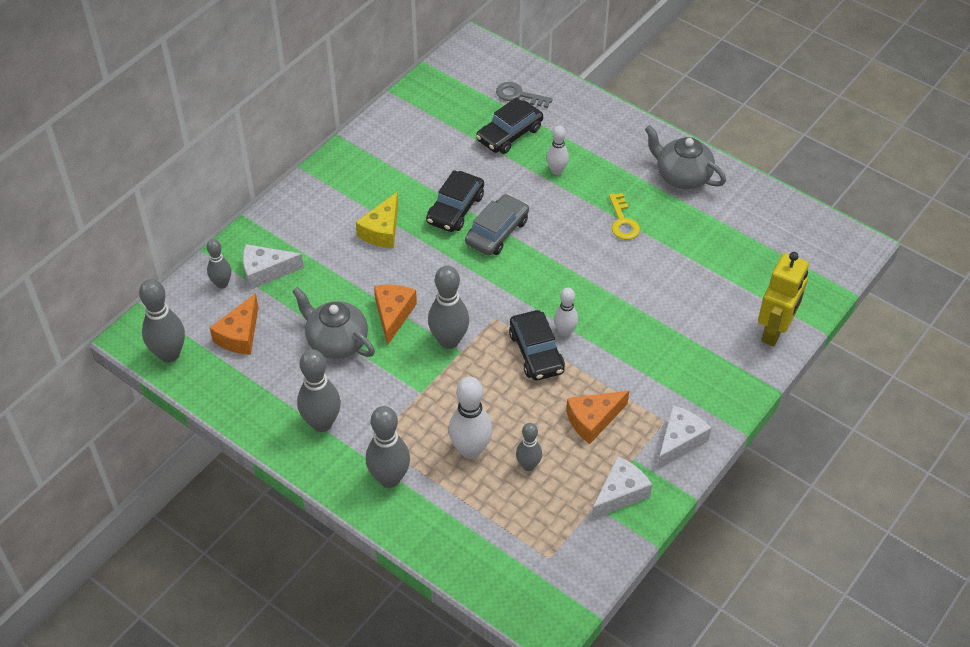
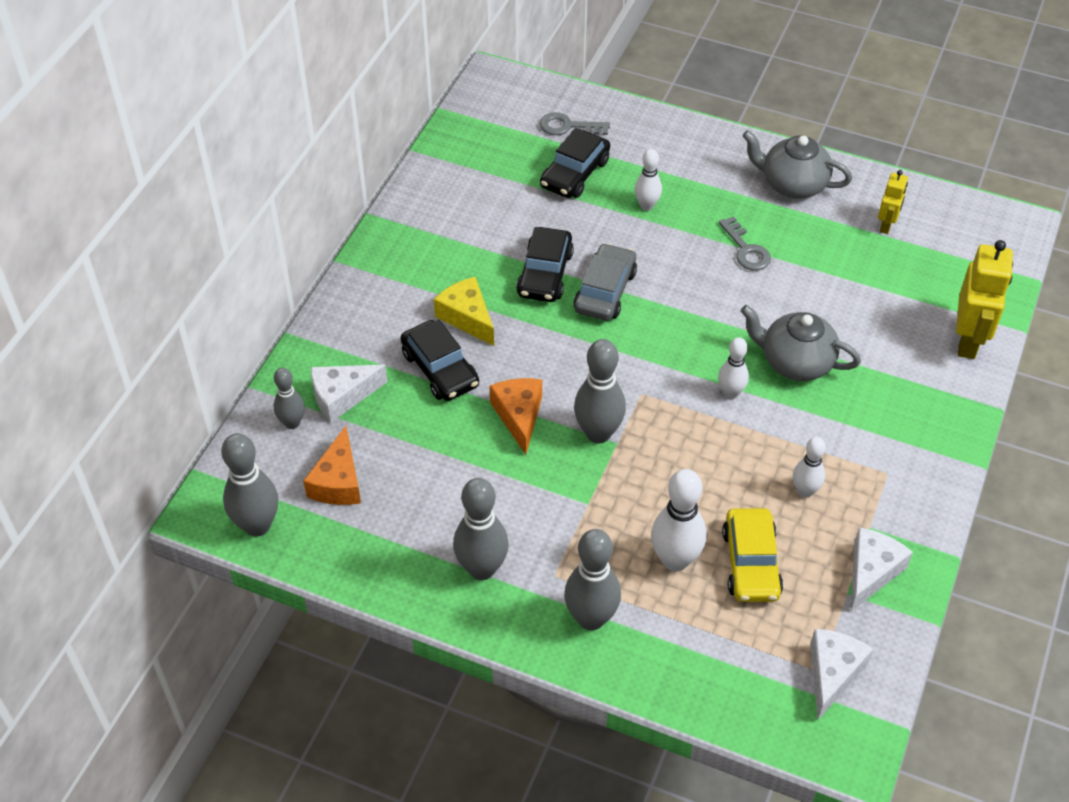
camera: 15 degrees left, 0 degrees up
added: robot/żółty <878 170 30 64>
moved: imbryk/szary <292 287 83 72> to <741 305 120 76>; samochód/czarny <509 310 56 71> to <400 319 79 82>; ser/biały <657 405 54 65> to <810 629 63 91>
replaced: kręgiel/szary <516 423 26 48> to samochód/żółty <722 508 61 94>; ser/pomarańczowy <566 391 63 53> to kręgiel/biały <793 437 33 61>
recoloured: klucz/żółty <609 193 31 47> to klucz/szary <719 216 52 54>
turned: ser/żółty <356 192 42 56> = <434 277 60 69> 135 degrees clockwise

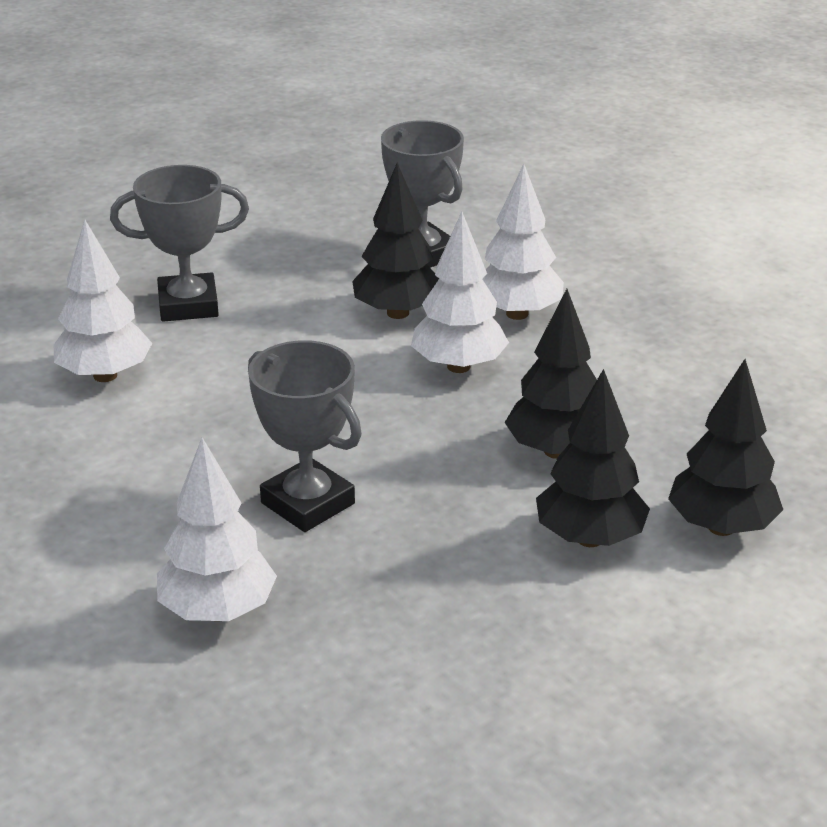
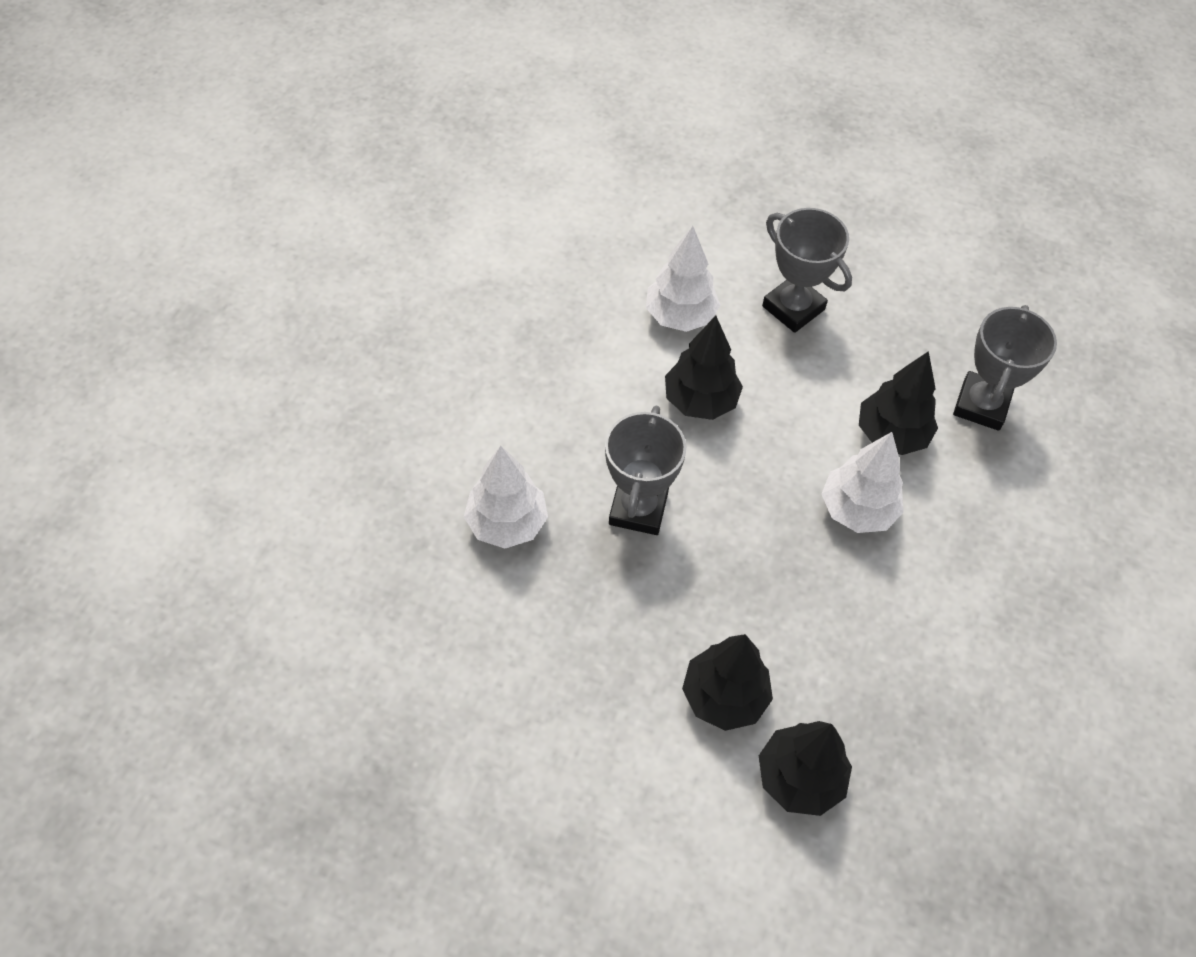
camera: 55 degrees right, 25 degrees up
removed: drzewko/biały <483 164 81 156>
moved: drzewko/czarny <505 289 92 170> to <665 315 78 105>

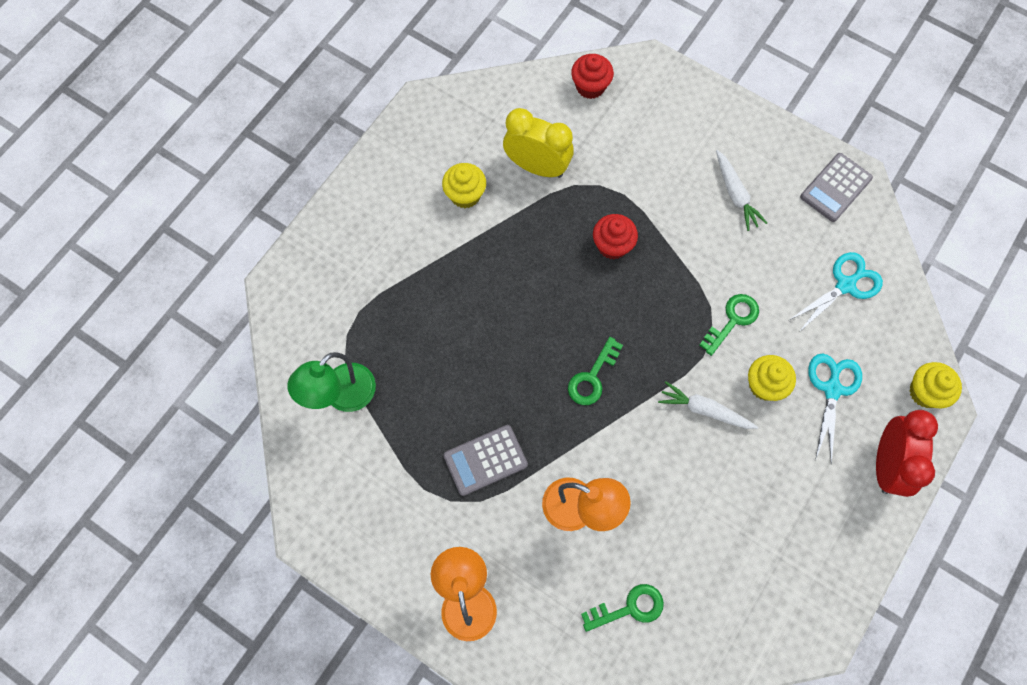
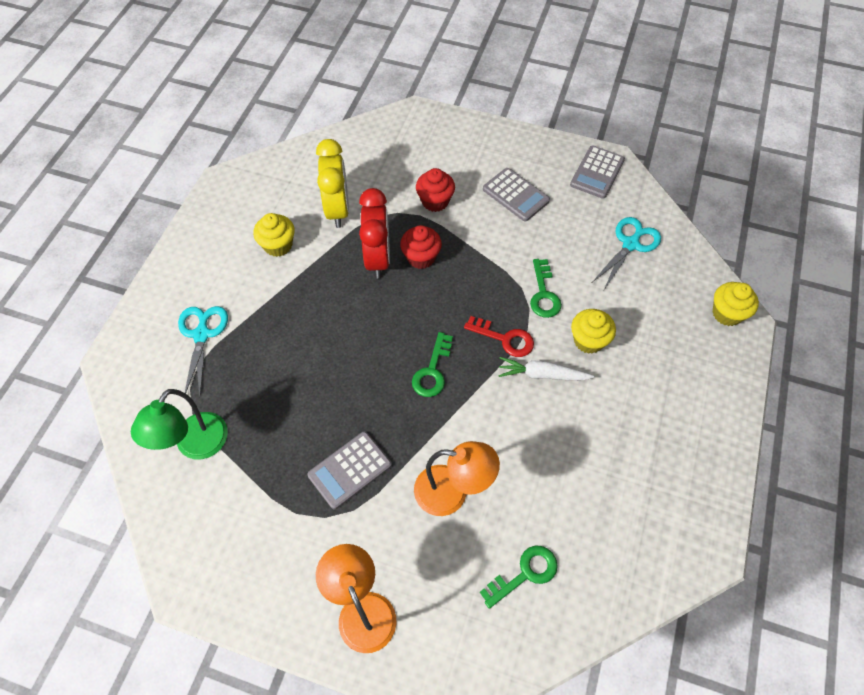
camera: 15 degrees left, 10 degrees down
added: klucz/czerwony <464 316 70 41>
moved: muffinka/czerwony <571 54 43 45> to <416 168 39 44>; nożyczki/turkusowy <808 354 54 110> to <178 306 50 90>; budzik/czerwony <876 410 62 87> to <359 188 31 91>
replaced: marchewka/biały <716 150 51 81> to kalkulator/szary <483 168 67 54>
turned: budzik/żółty <503 108 71 70> = <316 139 33 89> 75 degrees clockwise; klucz/zielony <700 294 59 62> = <530 259 32 59> 150 degrees clockwise

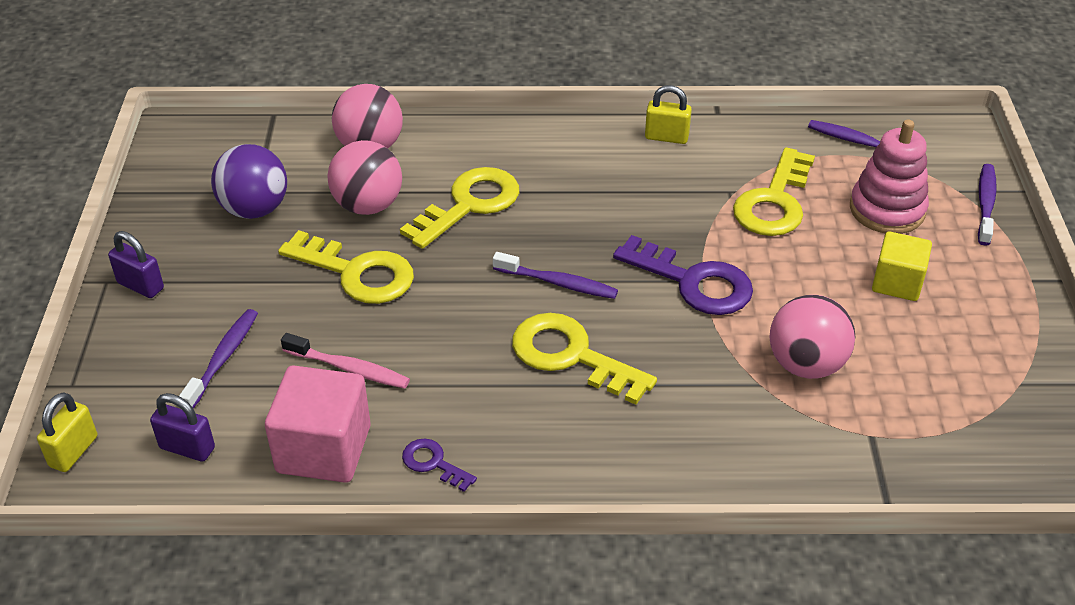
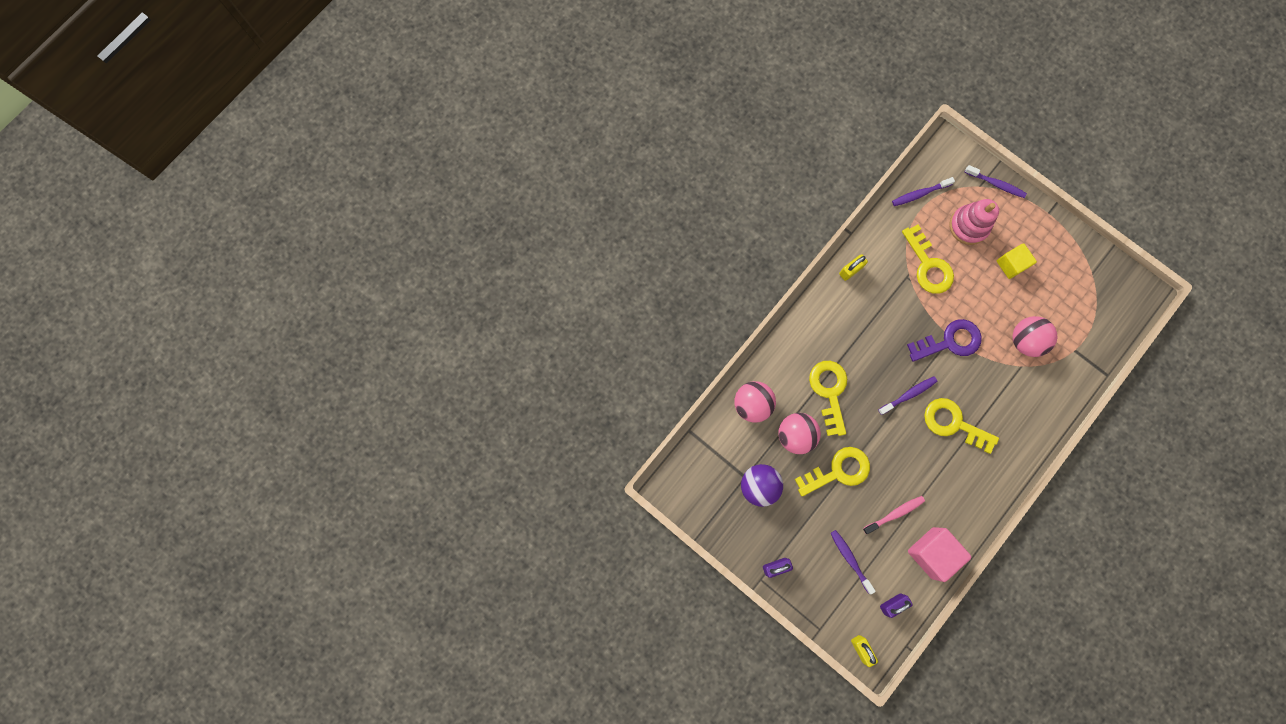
camera: 50 degrees left, 35 degrees up
removed: klucz/fioletowy <402 438 75 54>
turned: klucz/żółty <512 313 145 92> = <924 398 75 56> 45 degrees clockwise; szczoteczka do zębów/fioletowy <978 164 19 82> = <964 165 63 33> 150 degrees clockwise

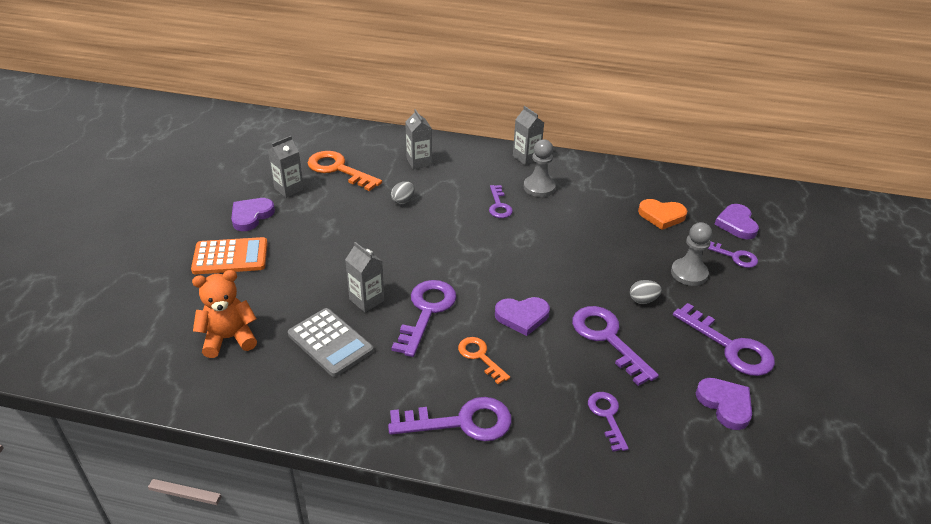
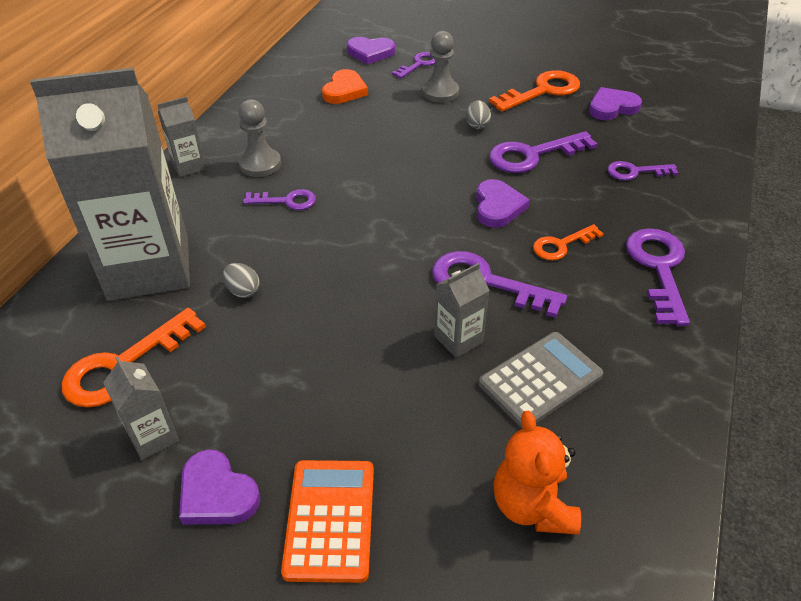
camera: 80 degrees left, 5 degrees up
recoloured: klucz/fioletowy <673 303 102 73> to klucz/pomarańczowy <489 70 91 42>
resized: karton mleka/szary <405 109 27 60> = <30 68 160 233> x2.46

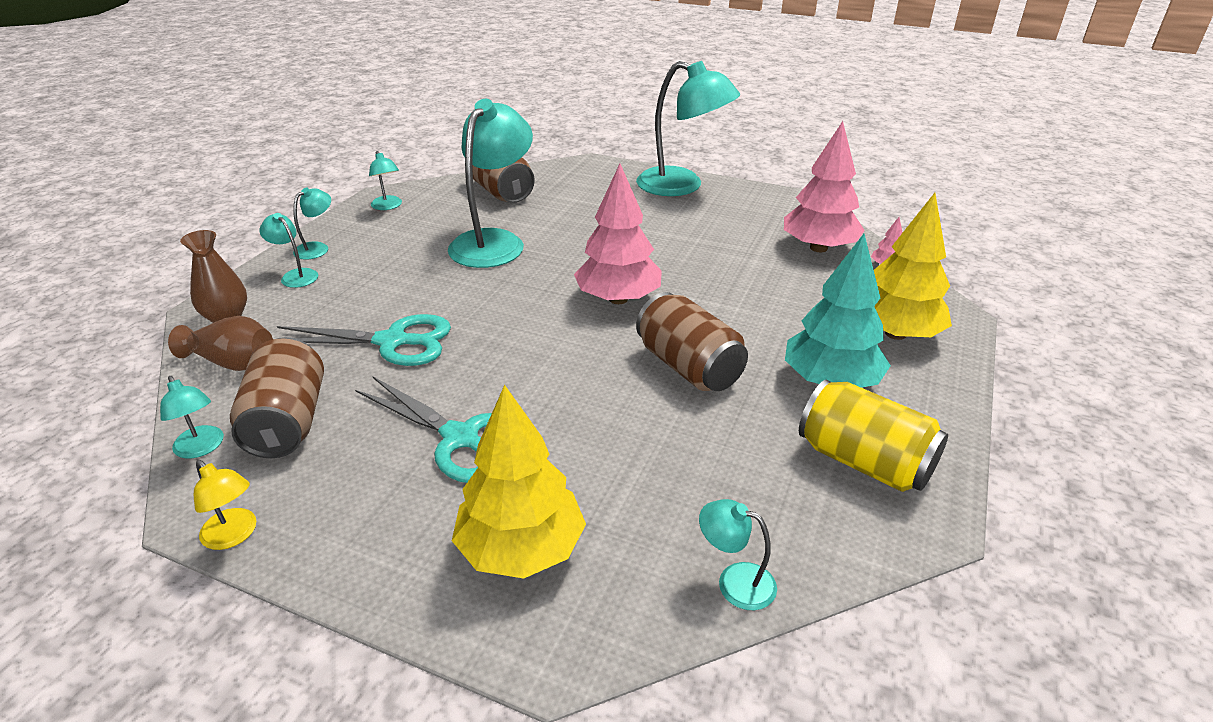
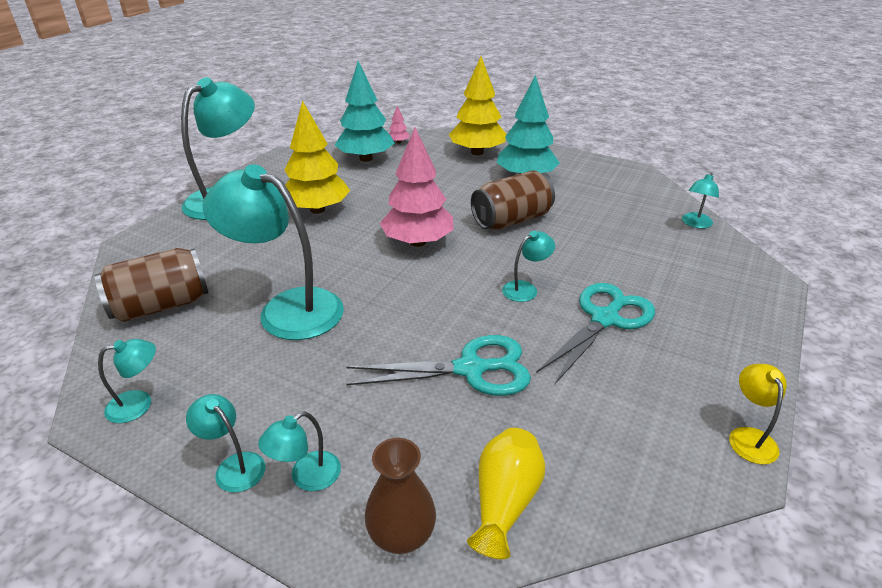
camera: 85 degrees left, 0 degrees up
removed: puszka/brązowy <230 337 94 121>; puszka/żółty <799 379 149 113>
moved: lampka/turkusowy <160 376 64 83> to <502 231 53 71>; drzewko/żółty <452 385 134 193> to <285 100 65 114>
recoloured: wazon/brązowy <168 316 105 55> to wazon/żółty <467 428 78 131>; drzewko/różowy <784 121 81 131> to drzewko/turkusowy <335 61 60 101>
turned: lampka/żółty <194 460 62 90> = <729 364 58 101> 45 degrees counterclockwise; nożyczki/turkusowy <277 314 174 52> = <346 335 185 61> 75 degrees clockwise

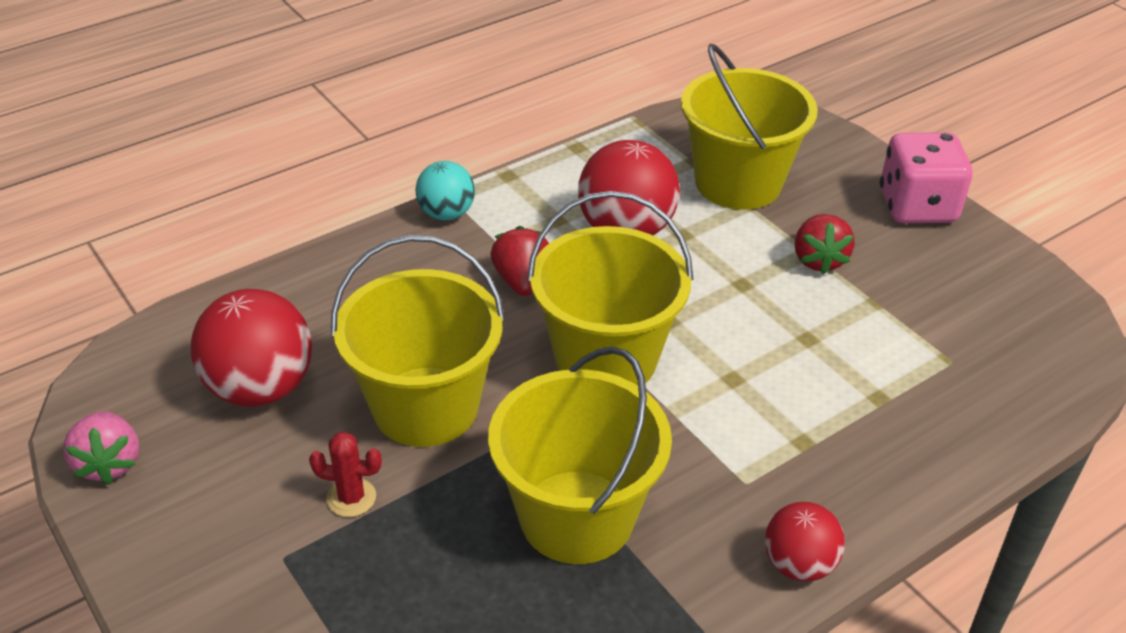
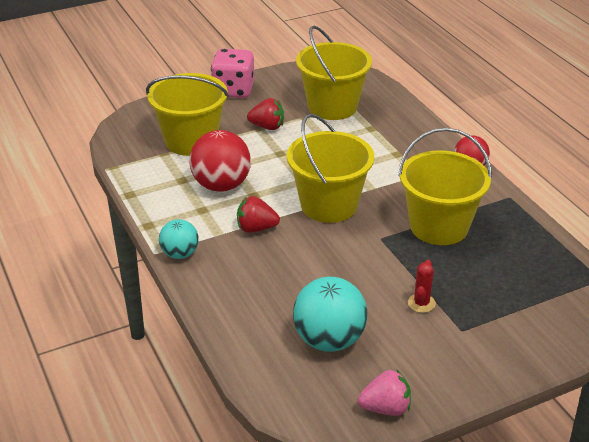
camera: 80 degrees left, 5 degrees down
moved: wiadro/żółty <331 235 174 212> to <296 25 76 95>
recoloured: piłka/czerwony <191 289 121 118> to piłka/turkusowy <293 277 74 75>

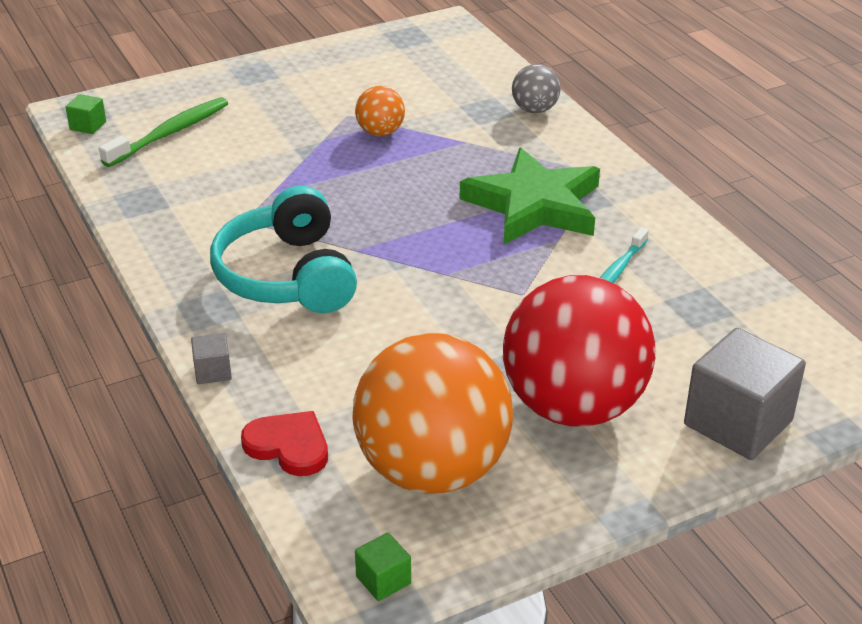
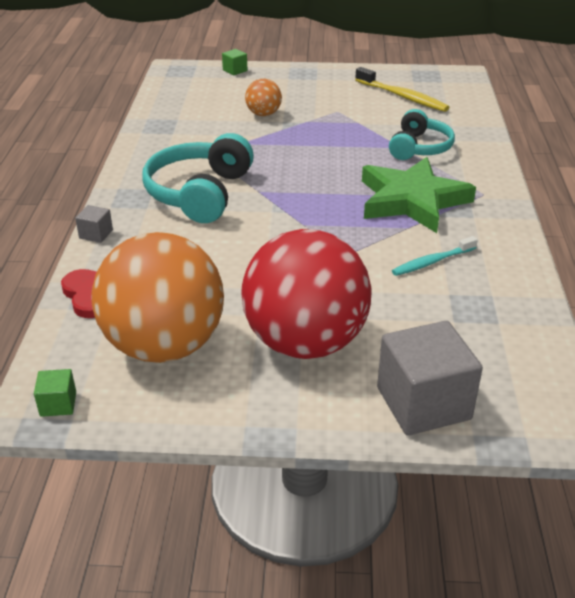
camera: 30 degrees right, 0 degrees up
removed: szczoteczka do zębów/zielony <99 97 129 70>; piłka/szary <512 64 48 49>
added: szczoteczka do zębów/żółty <355 67 94 45>; słuchawki/turkusowy <389 109 66 51>
moved: sześcian/zielony <66 94 40 40> to <222 49 25 26>; piłka/pomarańczowy <355 86 50 50> to <245 79 37 37>

